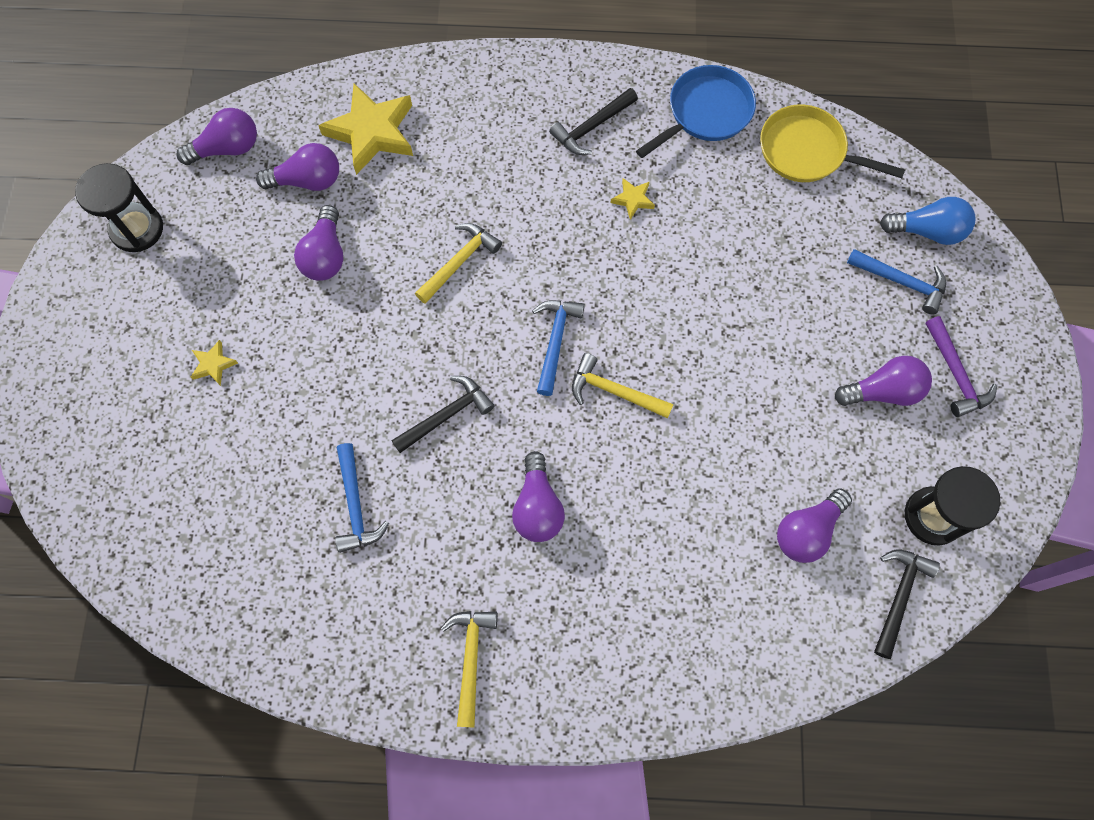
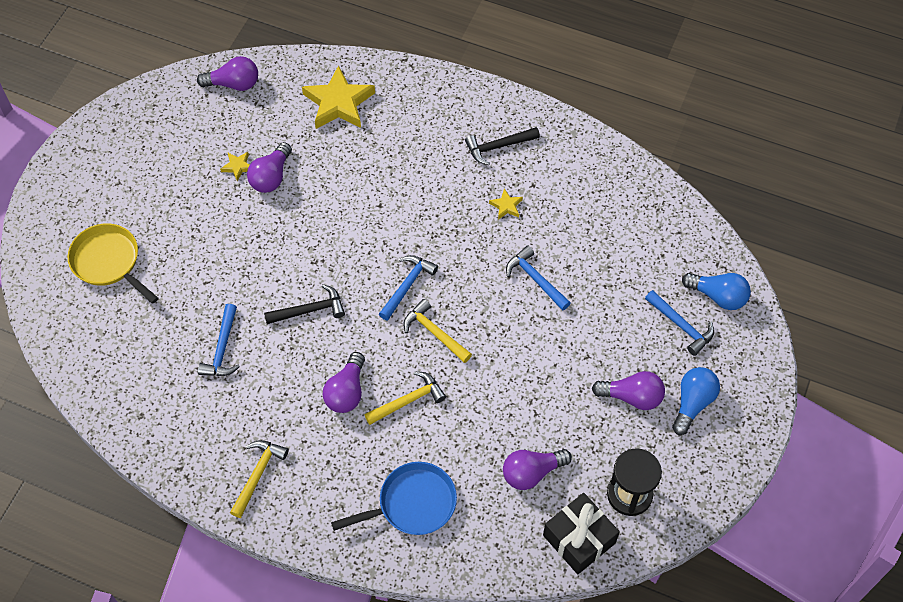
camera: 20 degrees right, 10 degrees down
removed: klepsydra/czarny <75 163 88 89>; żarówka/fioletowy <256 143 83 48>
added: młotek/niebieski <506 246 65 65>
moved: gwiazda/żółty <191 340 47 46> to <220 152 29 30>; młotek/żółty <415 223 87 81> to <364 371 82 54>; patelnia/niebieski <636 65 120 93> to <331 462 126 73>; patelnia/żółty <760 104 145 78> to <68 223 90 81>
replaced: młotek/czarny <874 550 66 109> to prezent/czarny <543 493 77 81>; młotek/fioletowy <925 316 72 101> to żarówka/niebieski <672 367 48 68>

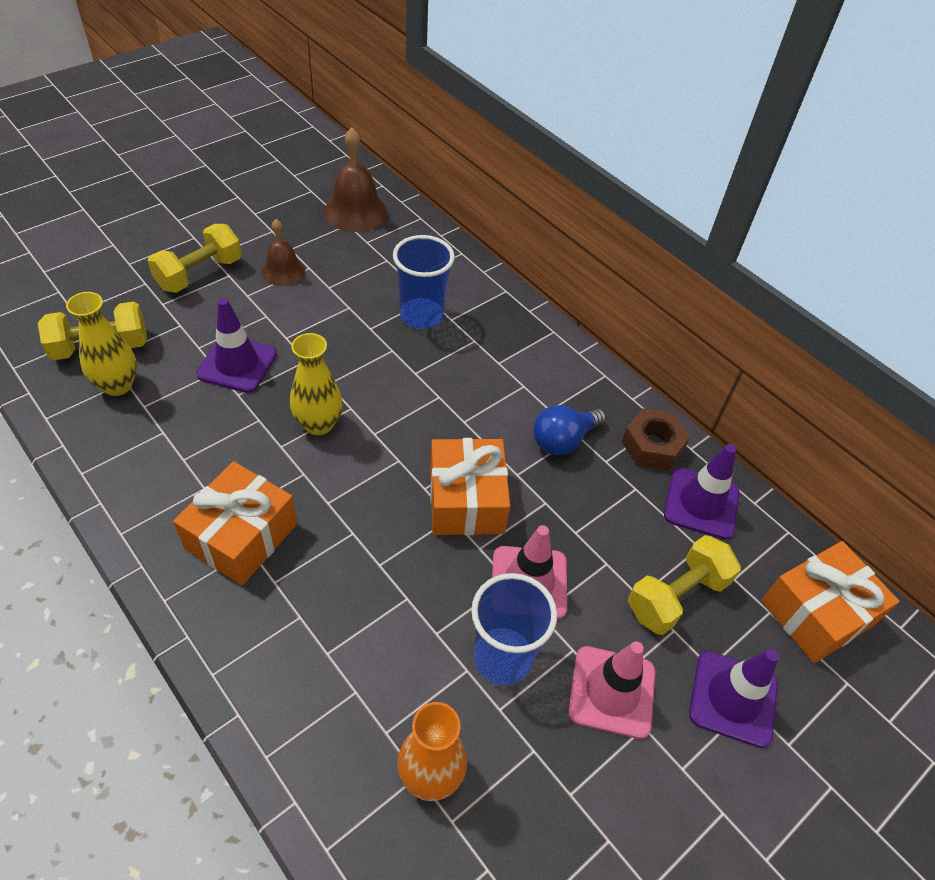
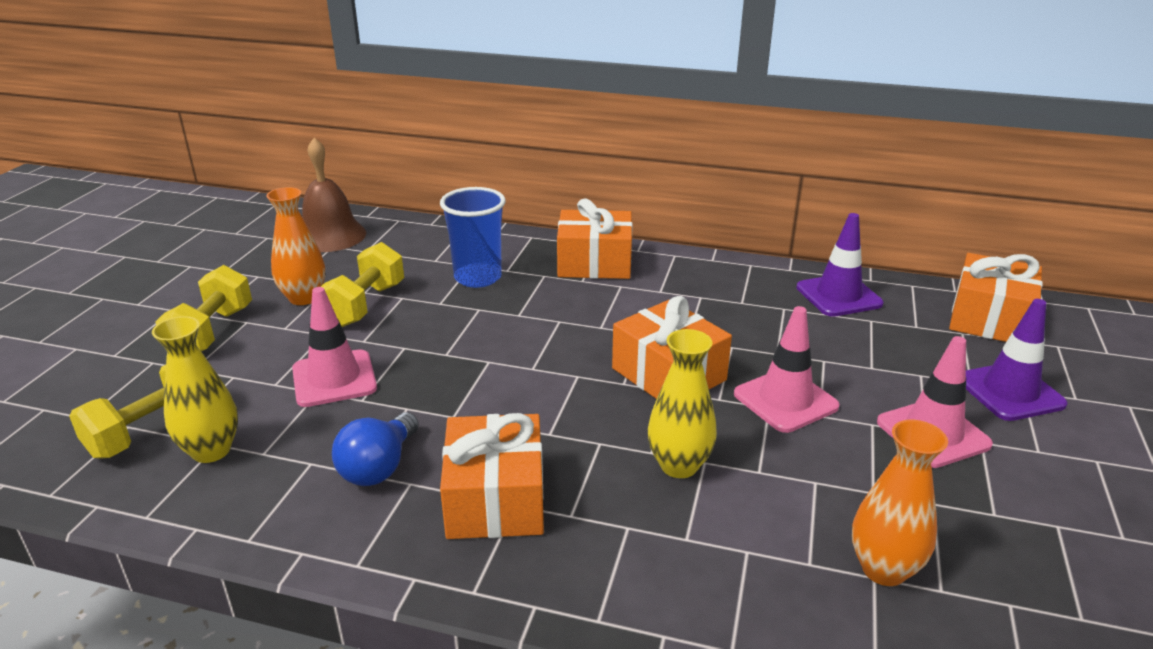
camera: 30 degrees left, 20 degrees down
removed: szklanka/niebieski <471 573 86 112>; nakrętka/brązowy <621 408 69 62>
added: prezent/pomarańczowy <557 198 76 81>
moved: wazon/żółty <290 333 53 102> to <648 329 69 149>; żarówka/niebieski <533 405 73 50> to <332 412 87 74>; hantel/żółty <628 535 113 100> to <320 242 84 85>
replaced: dzwonek/brązowy <261 219 45 67> to wazon/pomarańczowy <266 187 59 118>
recoloured: pachołek/fioletowy <196 298 81 95> to pachołek/różowy <292 287 85 120>

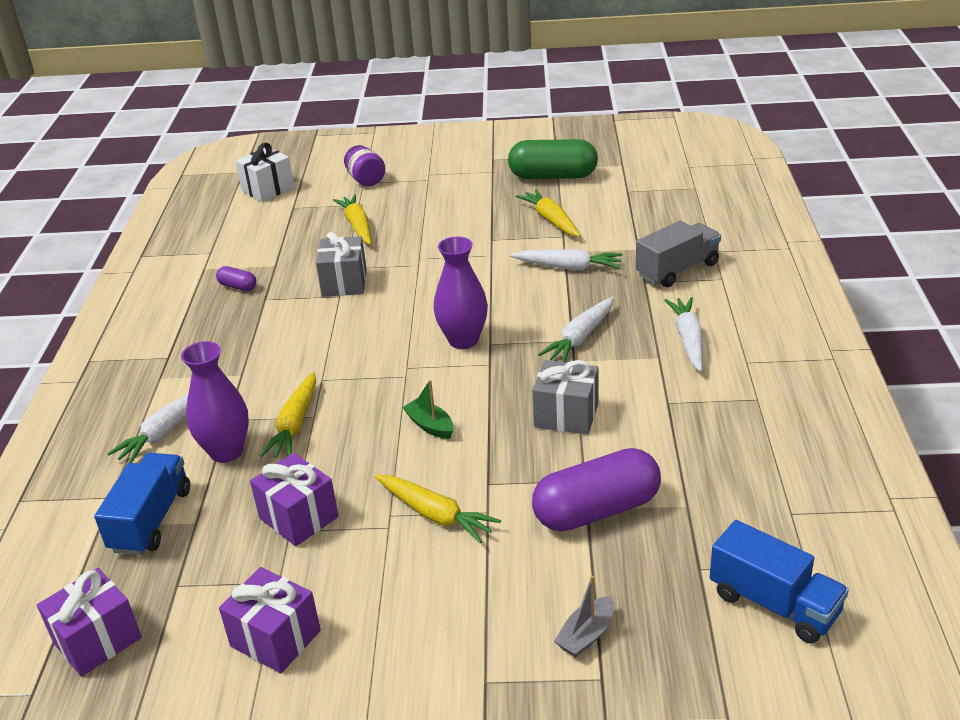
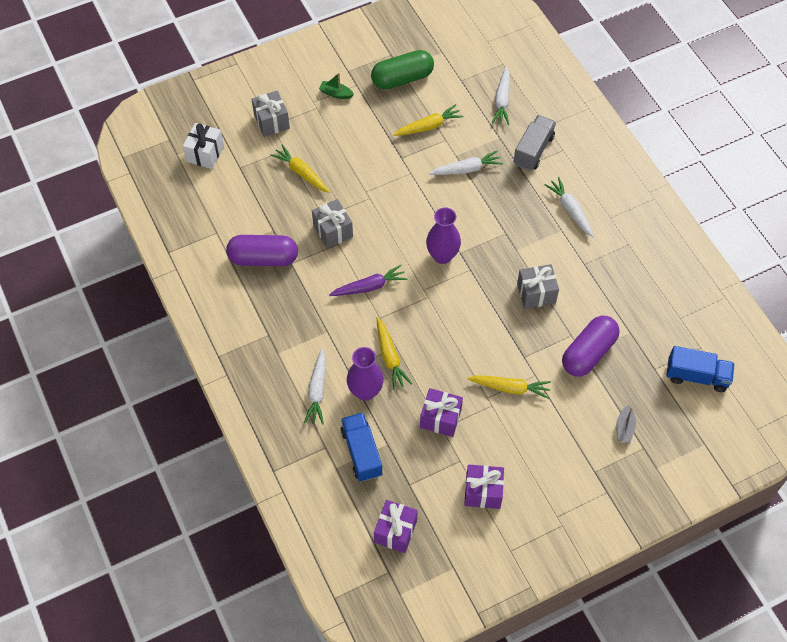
camera: 30 degrees left, 25 degrees up
added: marchewka/fioletowy <329 265 78 31>
moved: łódka/zielony <402 380 52 59> to <319 73 35 26>; marchewka/biały <538 297 76 65> to <492 67 18 58>
replaced: słoik/fioletowy <344 145 41 41> to prezent/szary <252 91 38 46>
turned: marchewka/żółty <516 189 65 48> = <393 104 70 32> 120 degrees clockwise
resized: kapsułka/fioletowy <216 266 40 25> = <226 235 72 31> x2.22

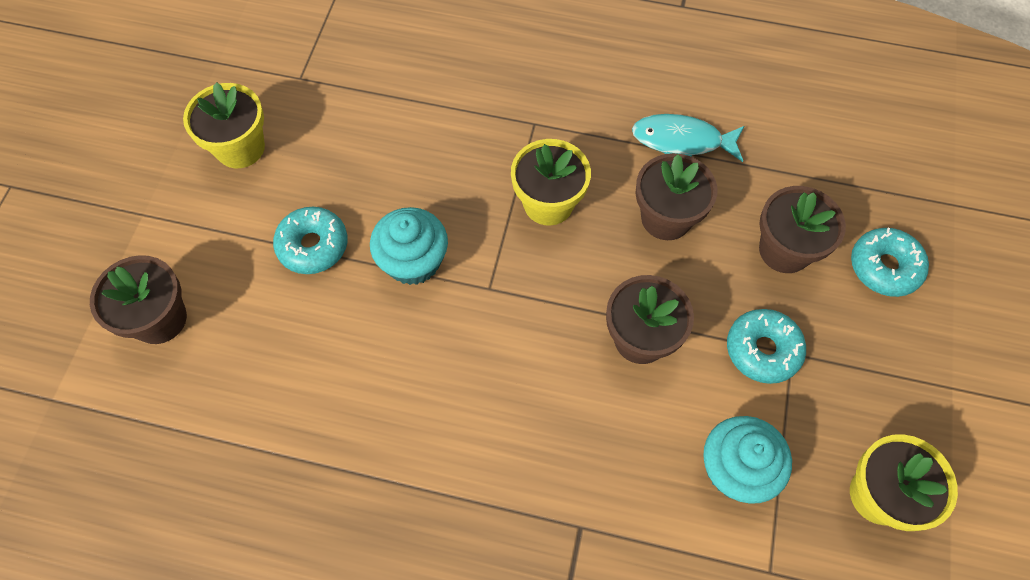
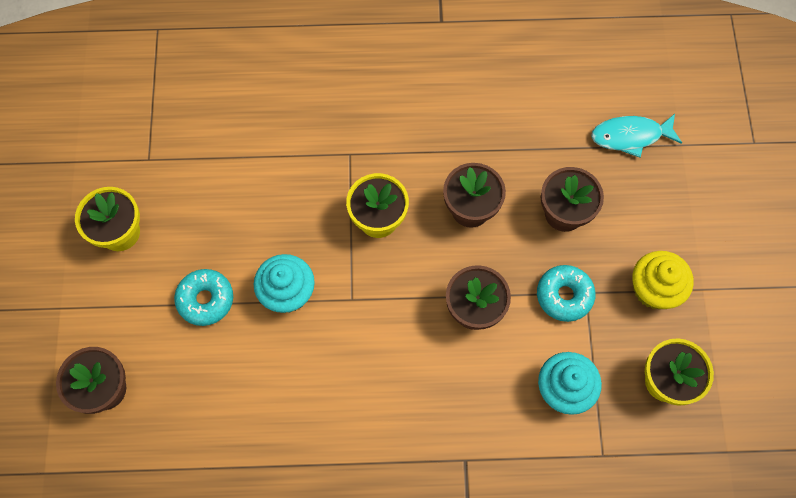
camera: 15 degrees left, 5 degrees up
removed: donut/turkusowy <851 228 78 69>
added: muffinka/żółty <632 251 62 58>
moved: ryba/turkusowy <632 114 112 48> to <591 114 91 44>

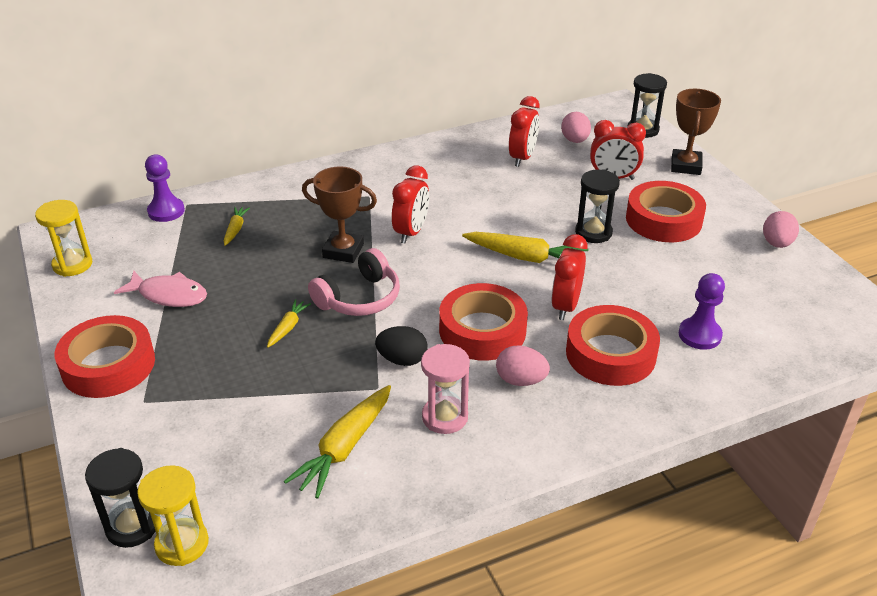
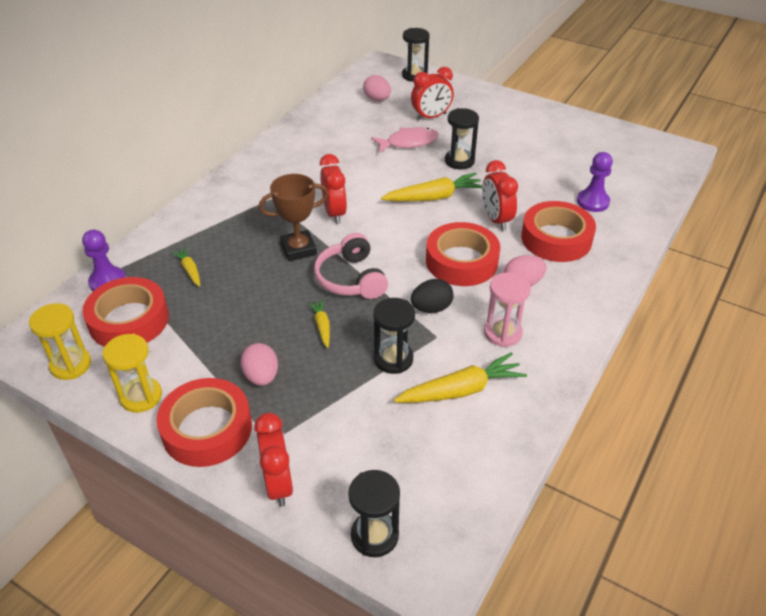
camera: 35 degrees left, 5 degrees up
removed: puchar/brązowy <671 89 50 86>
added: klepsydra/czarny <373 298 42 76>
moved: ryba/różowy <114 271 93 36> to <371 127 68 26>; klepsydra/żółty <137 465 72 101> to <102 334 60 79>; budzik/czerwony <509 96 31 71> to <254 413 39 94>; taśma klejąca/czerwony <626 181 80 61> to <82 277 87 70>; jajko/różowy <763 211 36 37> to <240 343 38 43>
turned: marchewka/żółty <284 385 107 114> = <394 352 133 51> 105 degrees counterclockwise; słuchawki/różowy <308 248 92 68> = <314 233 74 66> 150 degrees clockwise

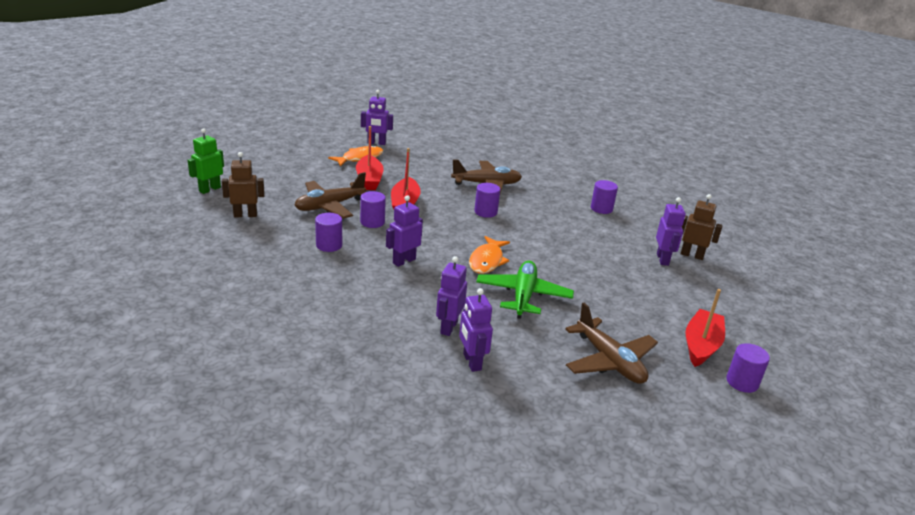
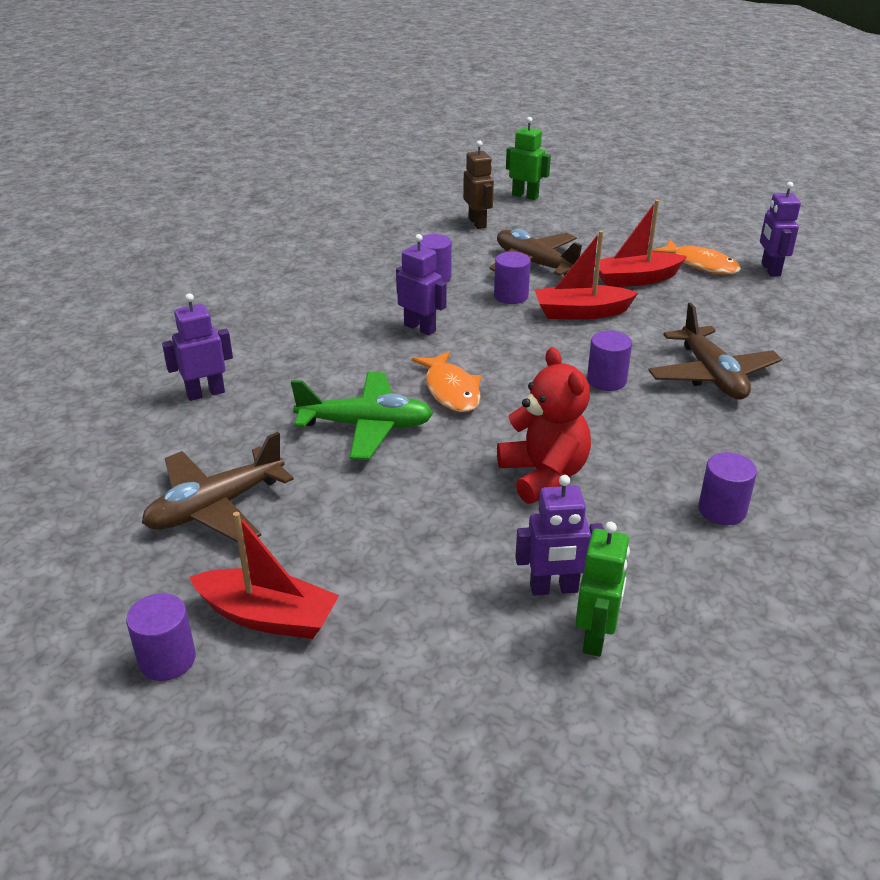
camera: 85 degrees right, 5 degrees up
removed: robot/fioletowy <436 256 31 80>
added: miś/czerwony <497 347 94 157>
recoloured: robot/brązowy <680 194 43 66> to robot/zielony <576 522 54 135>
turned: ryba/pomarańczowy <469 236 41 38> = <412 351 69 61> 120 degrees counterclockwise

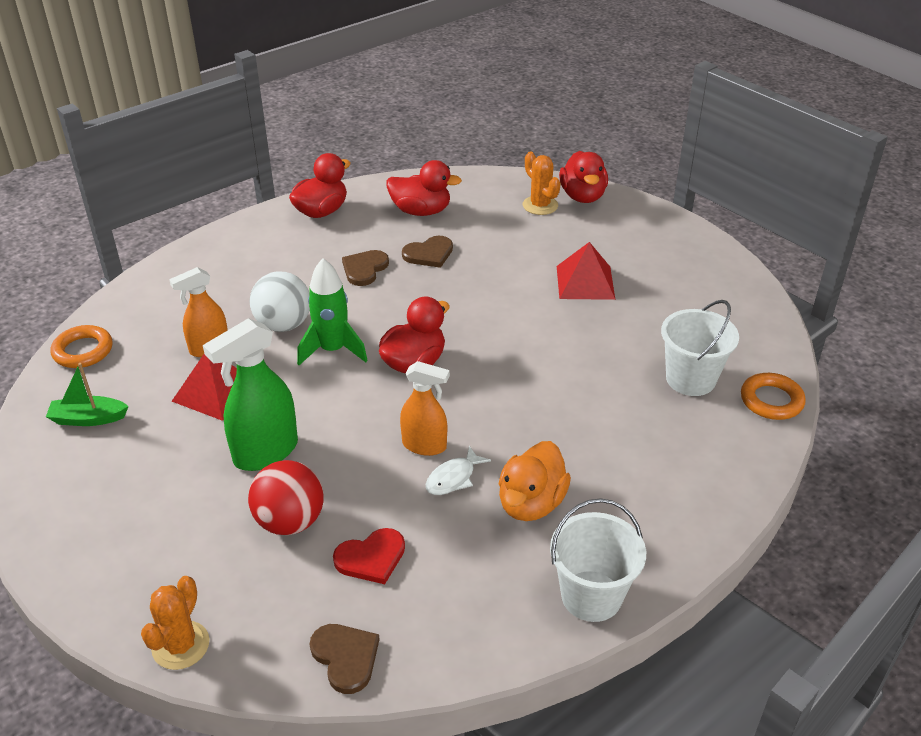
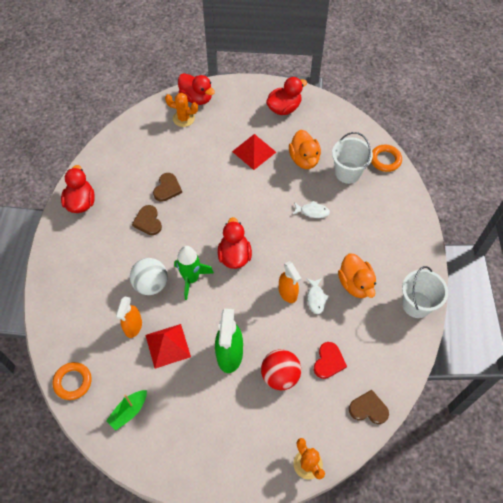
camera: 45 degrees left, 20 degrees up
added: kaczka/pomarańczowy <289 130 32 39>; ryba/biały <292 201 38 17>
moved: kaczka/czerwony <386 160 76 56> to <266 77 41 38>
turned: spryskiwacz/pomarańczowy <400 361 50 95> = <279 261 22 42> 90 degrees clockwise

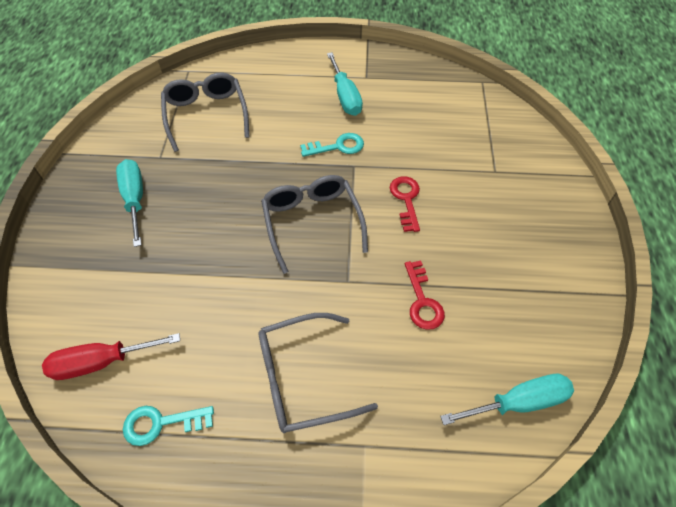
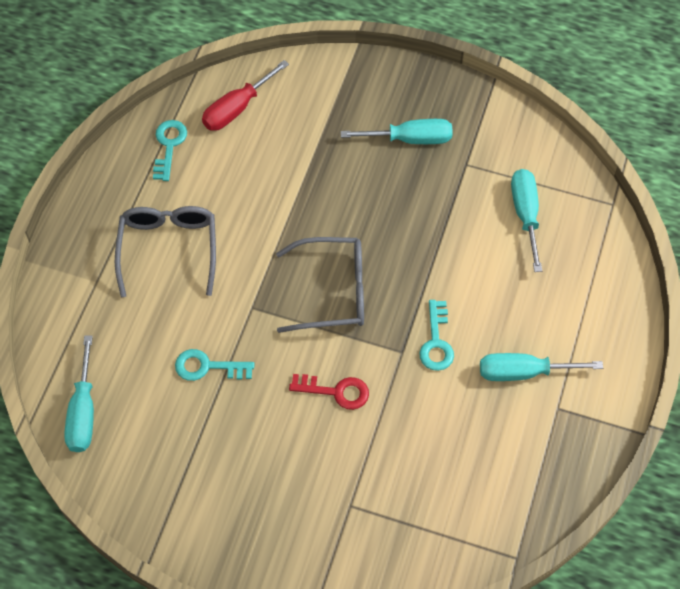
camera: 105 degrees right, 5 degrees up
replaced: okulary/szary <161 73 88 79> to śrubokręt/turkusowy <511 169 31 103>
recoloured: klucz/czerwony <405 260 40 70> to klucz/turkusowy <175 349 79 32>
turned: śrubokręt/czerwony <42 333 138 47> = <202 60 87 71> 135 degrees counterclockwise

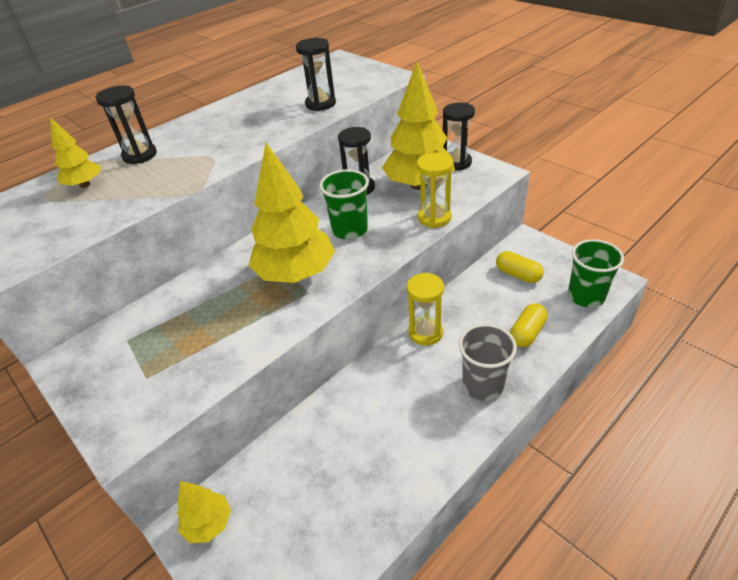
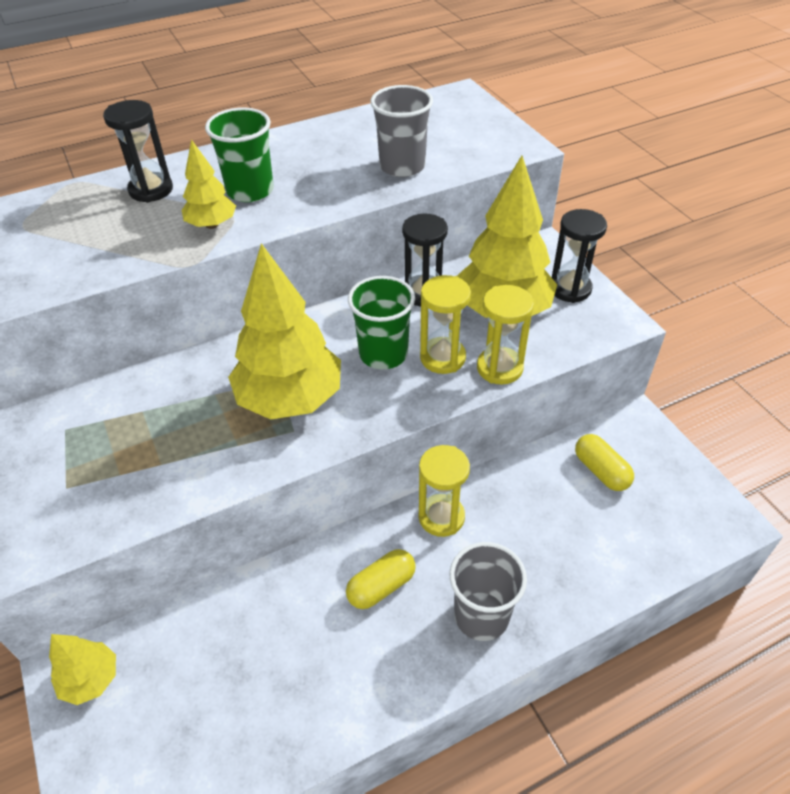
camera: 15 degrees right, 5 degrees up
added: klepsydra/żółty <420 275 51 99>
moved: drzewko/żółty <50 117 51 71> to <181 139 55 90>; kapsułka/żółty <510 303 37 44> to <346 549 70 60>; szklanka/zielony <568 239 56 69> to <205 107 69 95>
replaced: klepsydra/czarny <296 38 40 73> to szklanka/szary <371 85 62 92>

